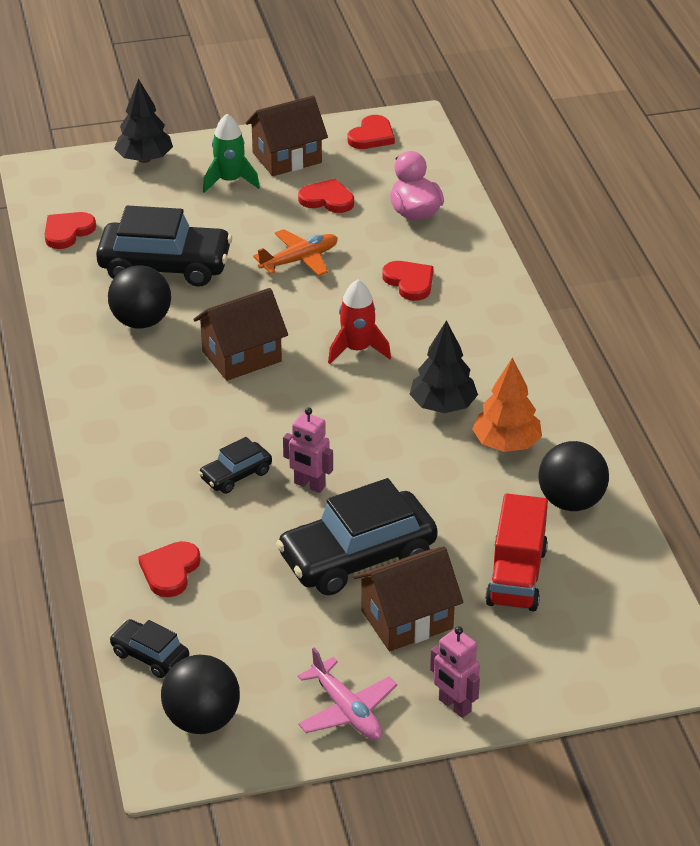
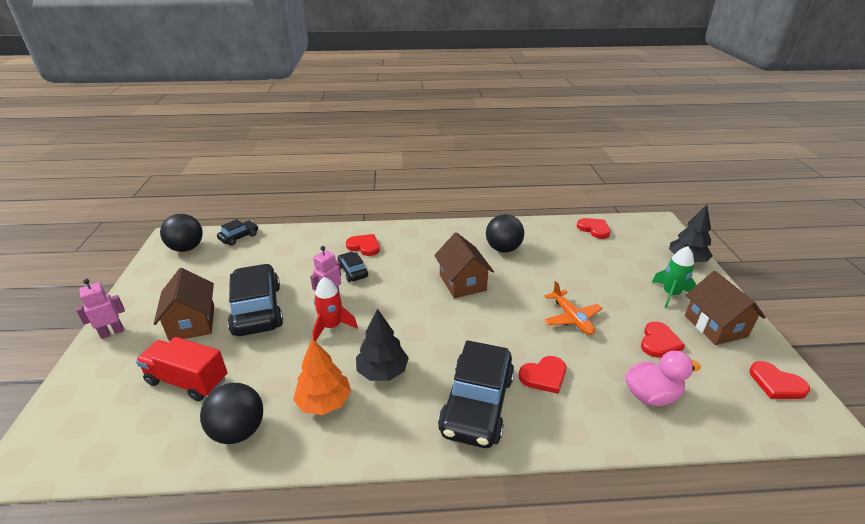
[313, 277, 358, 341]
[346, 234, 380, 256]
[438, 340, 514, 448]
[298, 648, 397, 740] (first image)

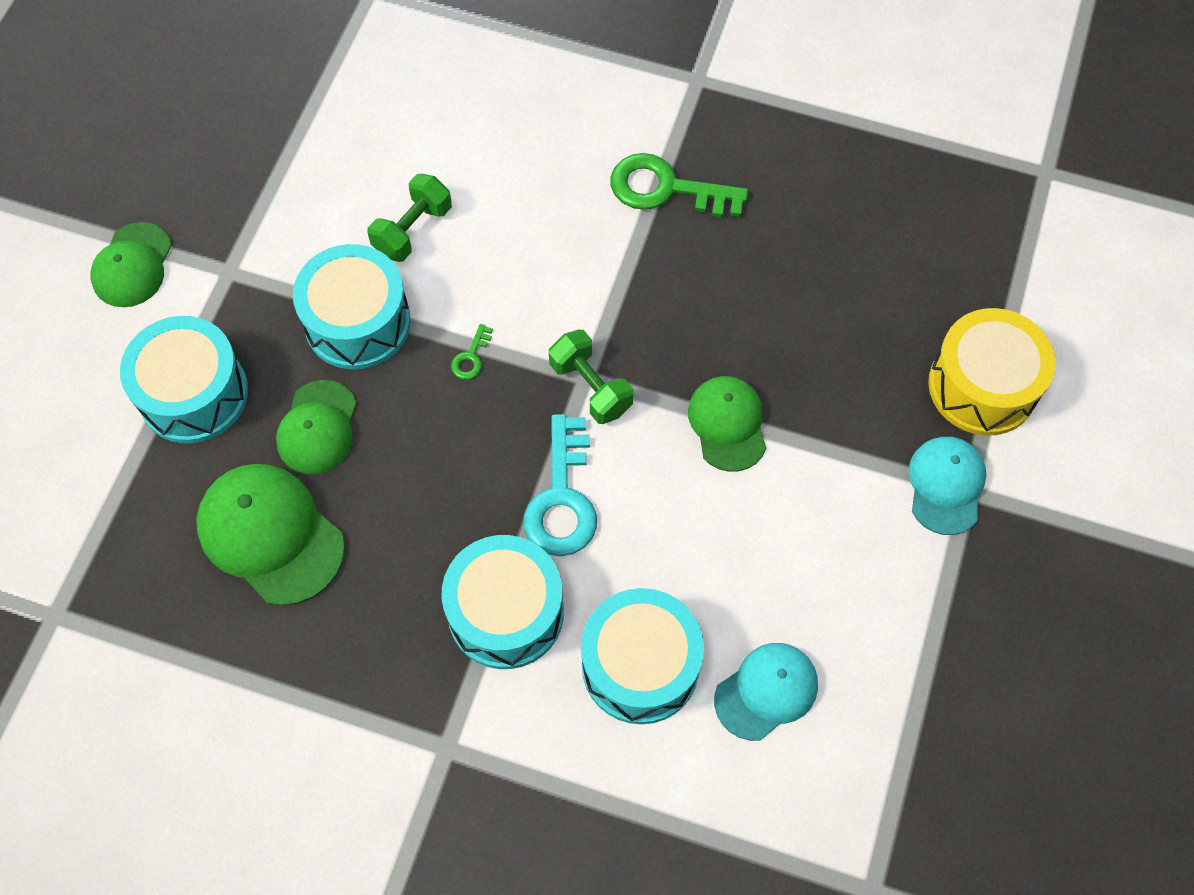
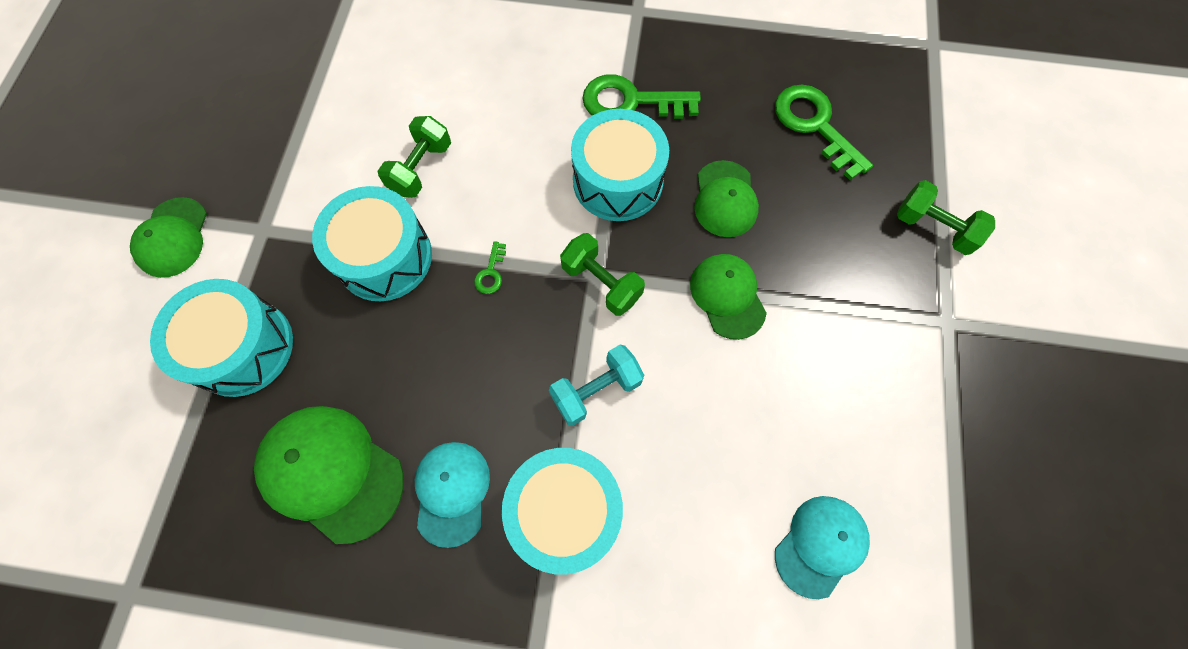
[415, 442, 490, 548]
[549, 345, 644, 426]
[571, 109, 669, 221]
[694, 160, 759, 237]
[775, 85, 873, 180]
[897, 180, 995, 255]

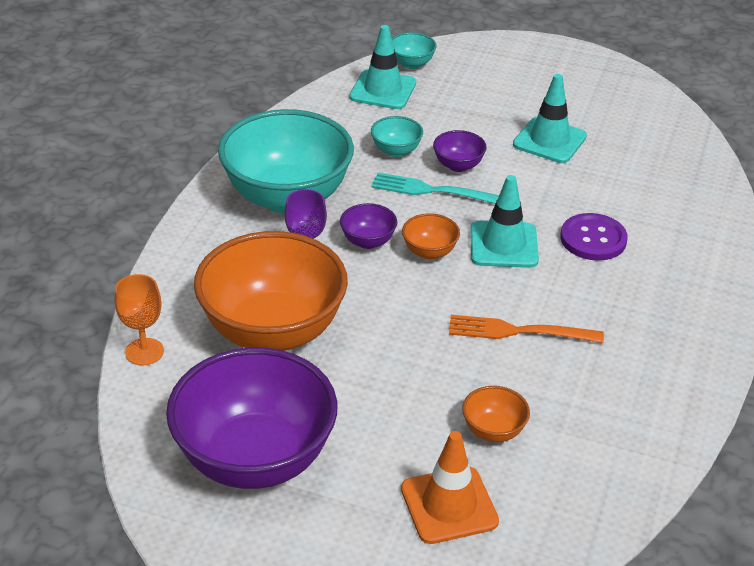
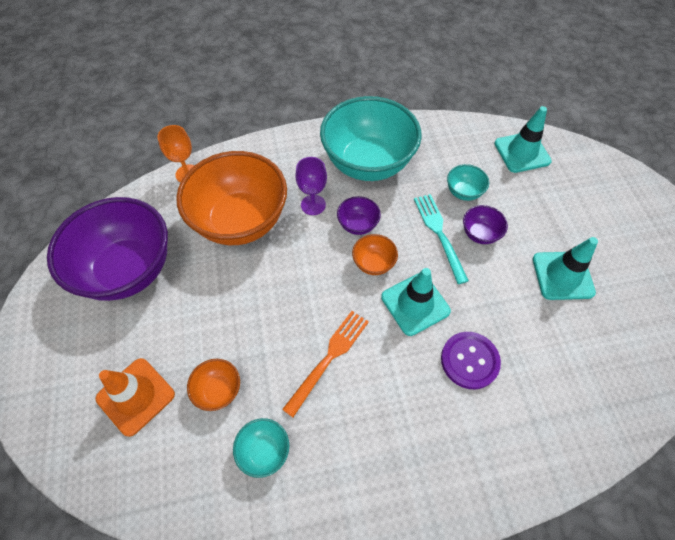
[233, 418, 289, 478]
[282, 311, 369, 417]

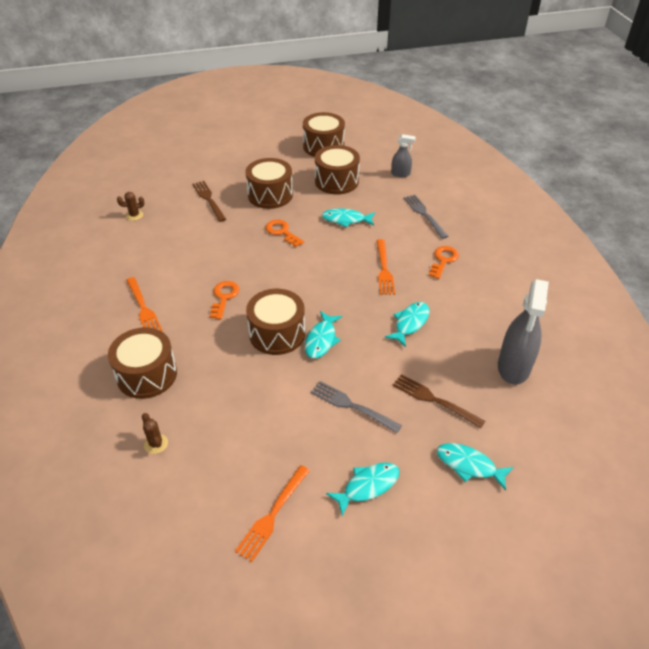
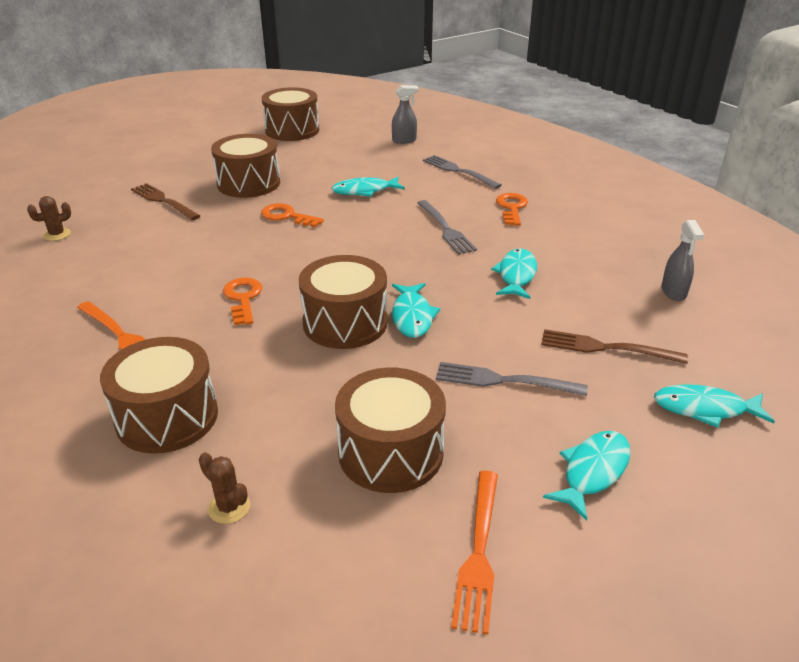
[335, 367, 446, 493]
[417, 200, 477, 255]
[661, 220, 704, 301]

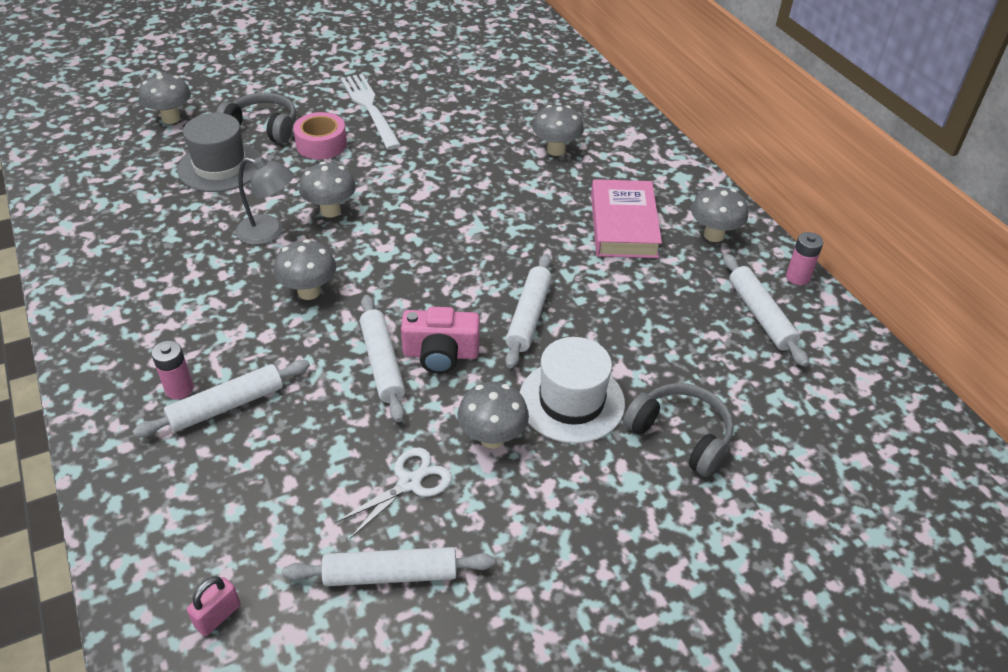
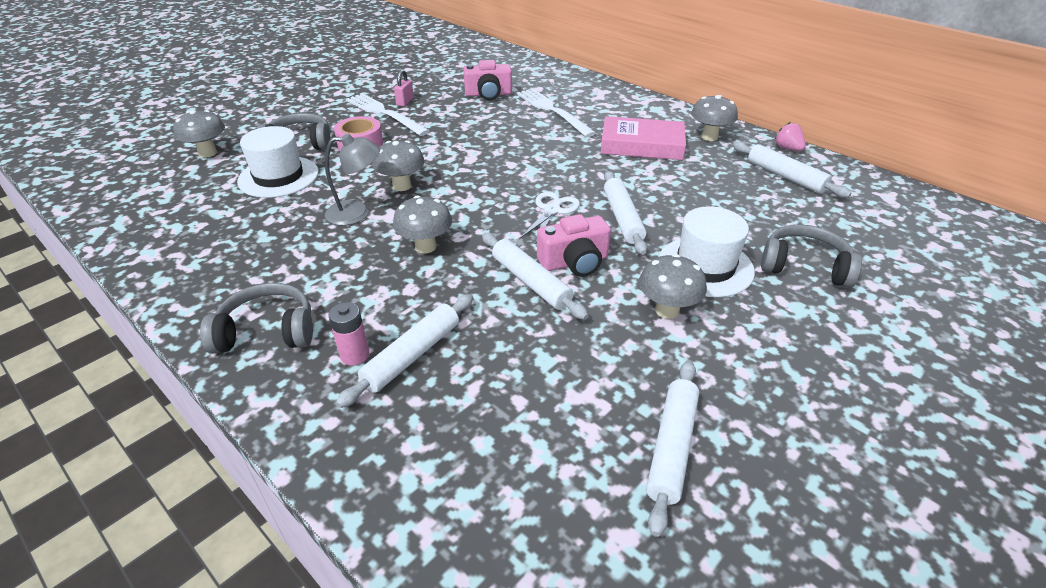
[200, 283, 313, 354]
[237, 126, 319, 198]
[394, 69, 414, 107]
[463, 60, 512, 100]
[517, 88, 596, 137]
[519, 192, 580, 245]
[601, 116, 686, 160]
[646, 360, 699, 537]
[774, 122, 806, 151]

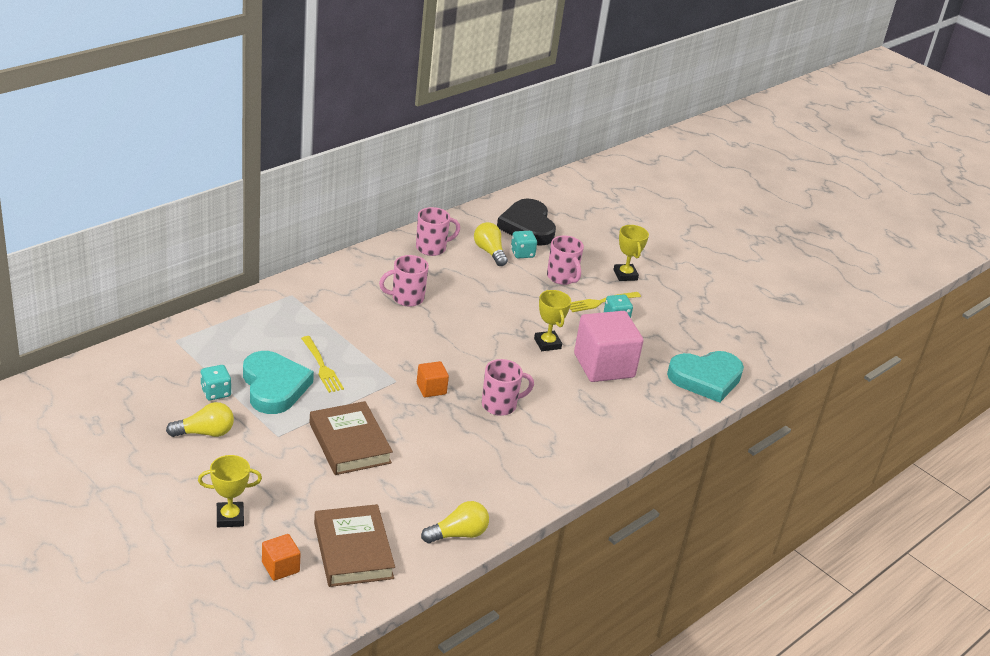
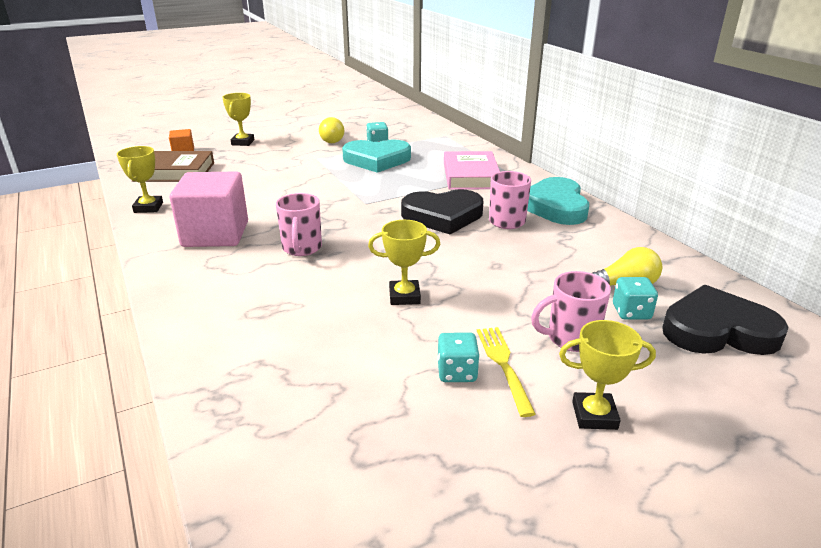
[117, 146, 163, 213]
[170, 172, 248, 247]
[401, 189, 483, 234]
[444, 151, 500, 190]
[527, 177, 589, 225]
[301, 336, 344, 393] (first image)
[310, 401, 393, 475] (first image)
[416, 207, 460, 256] (first image)
[417, 361, 449, 397] (first image)

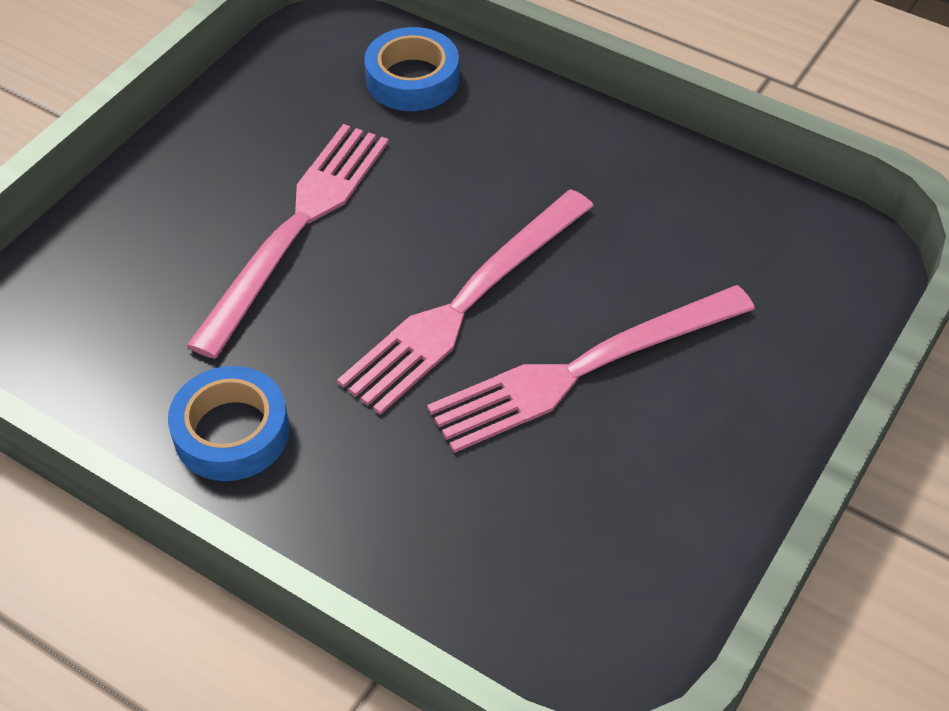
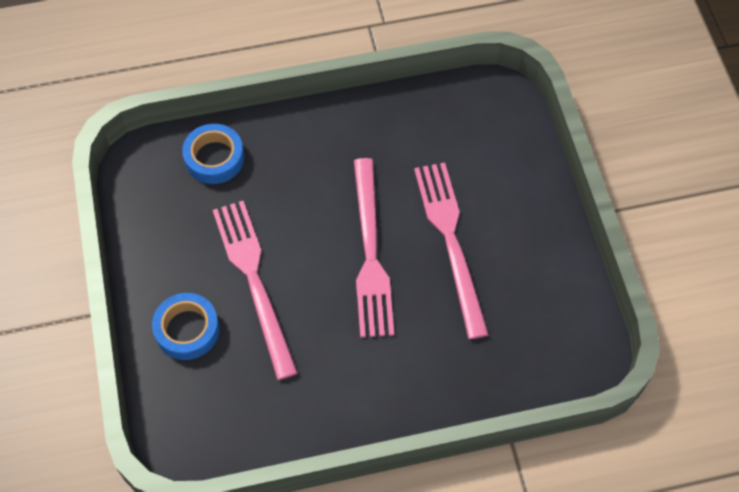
[152, 293, 220, 360]
[414, 162, 489, 339]

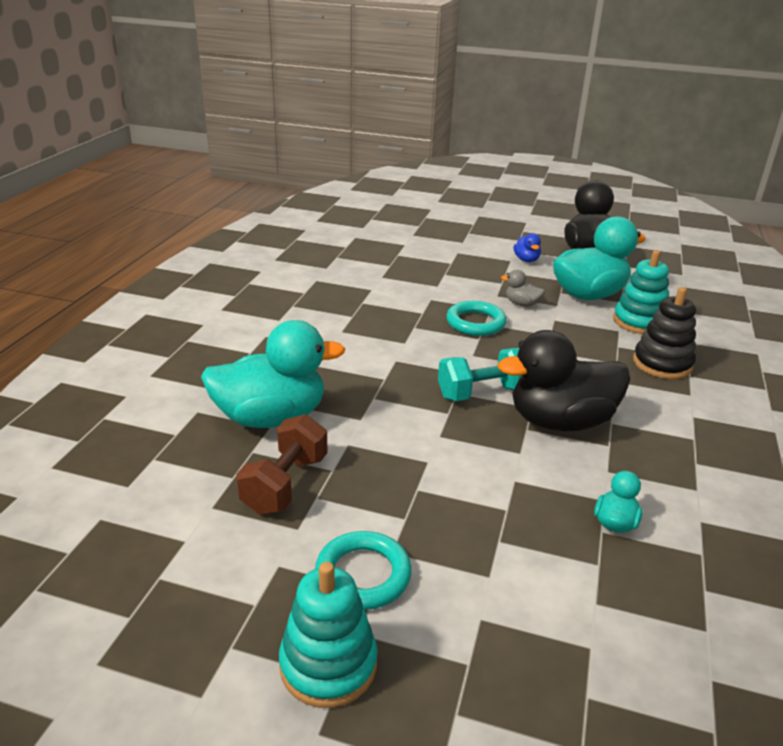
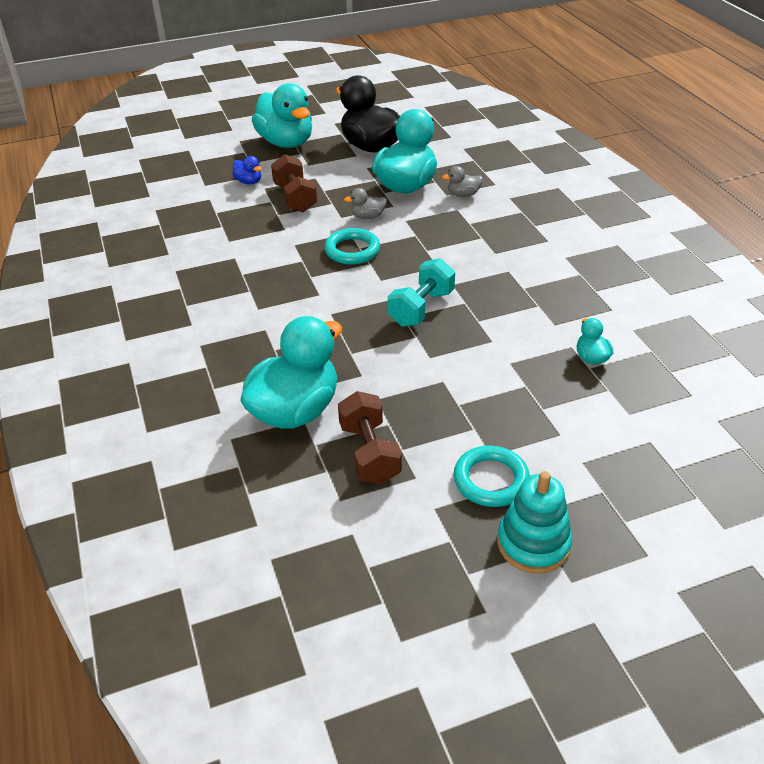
[232, 156, 262, 184]
[252, 83, 312, 148]
[271, 154, 317, 212]
[442, 166, 483, 197]
[498, 330, 631, 431] (first image)
[633, 287, 696, 379] (first image)

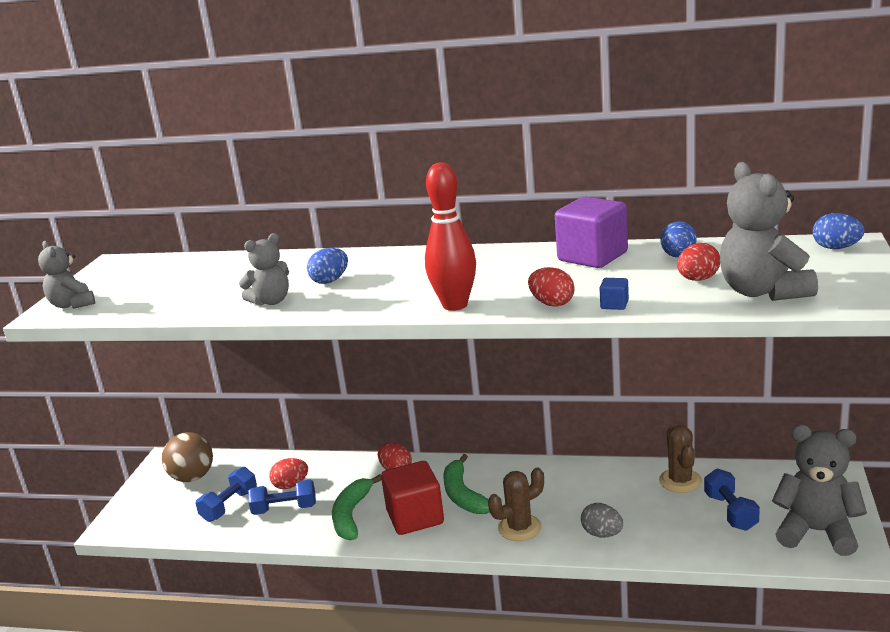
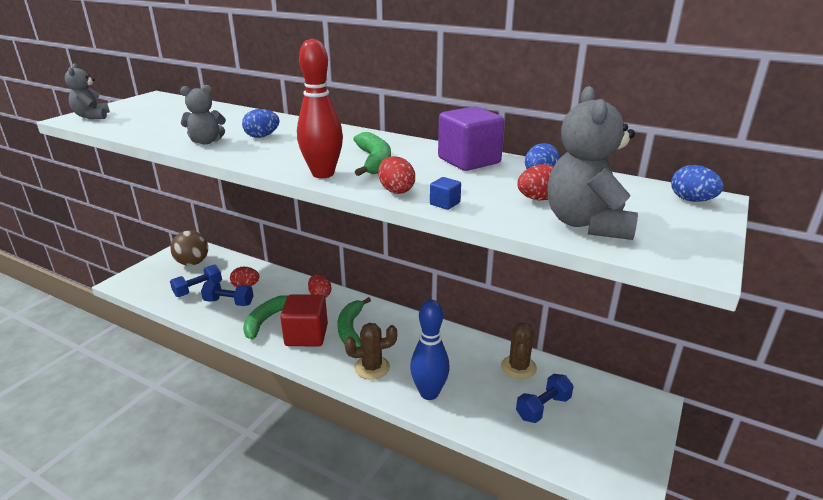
[353, 132, 391, 176]
[410, 300, 450, 400]
[516, 374, 574, 423]
[772, 425, 867, 556] (first image)

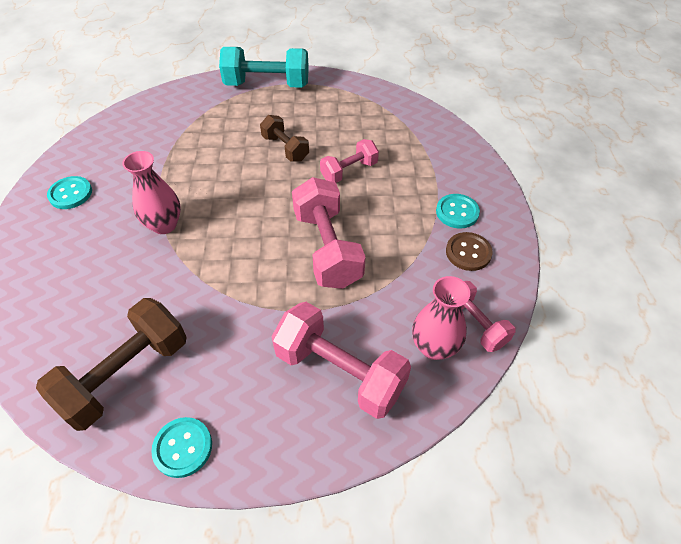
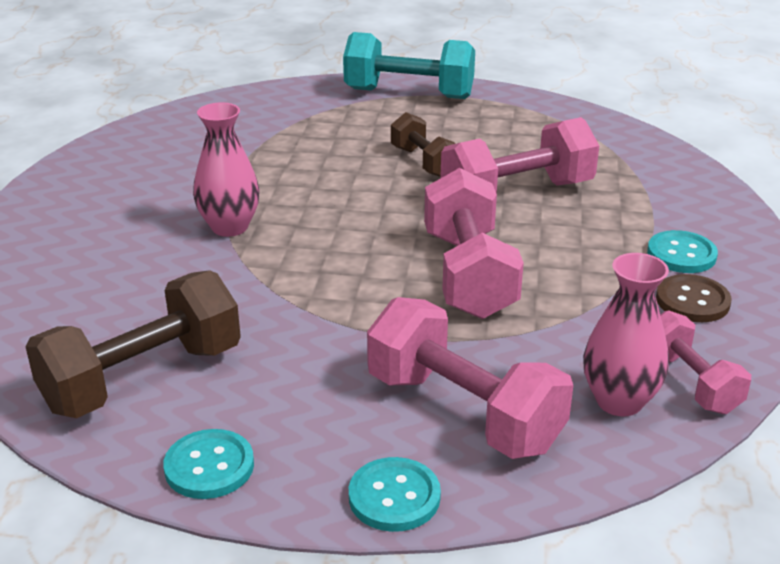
[349, 457, 441, 532]
[440, 117, 599, 194]

